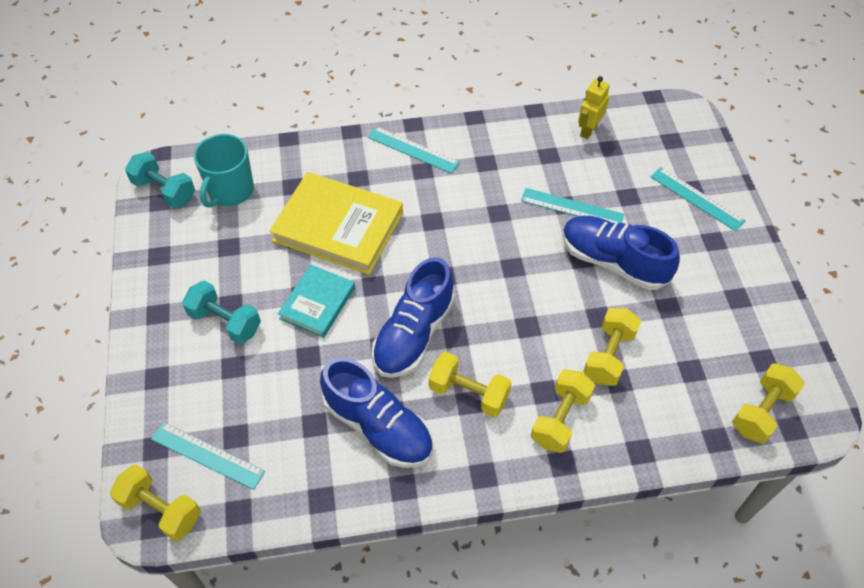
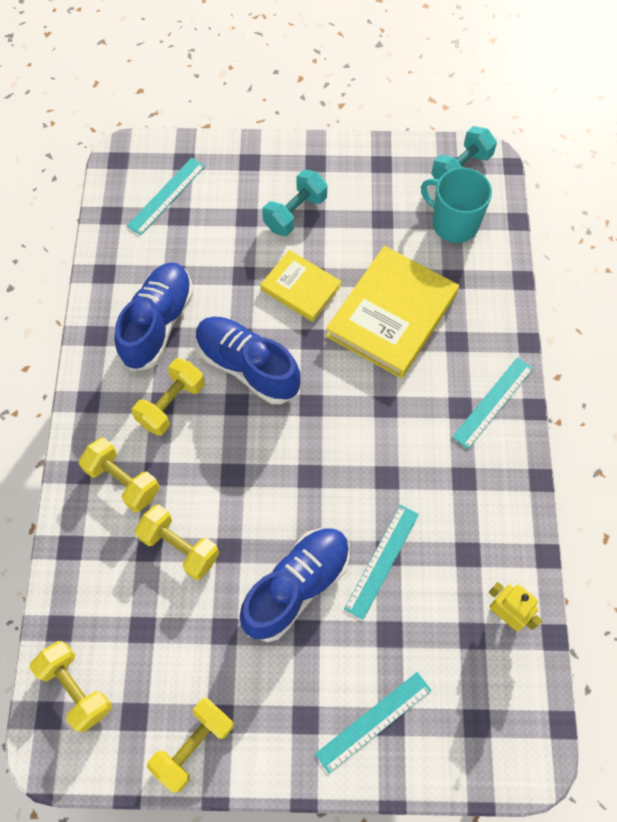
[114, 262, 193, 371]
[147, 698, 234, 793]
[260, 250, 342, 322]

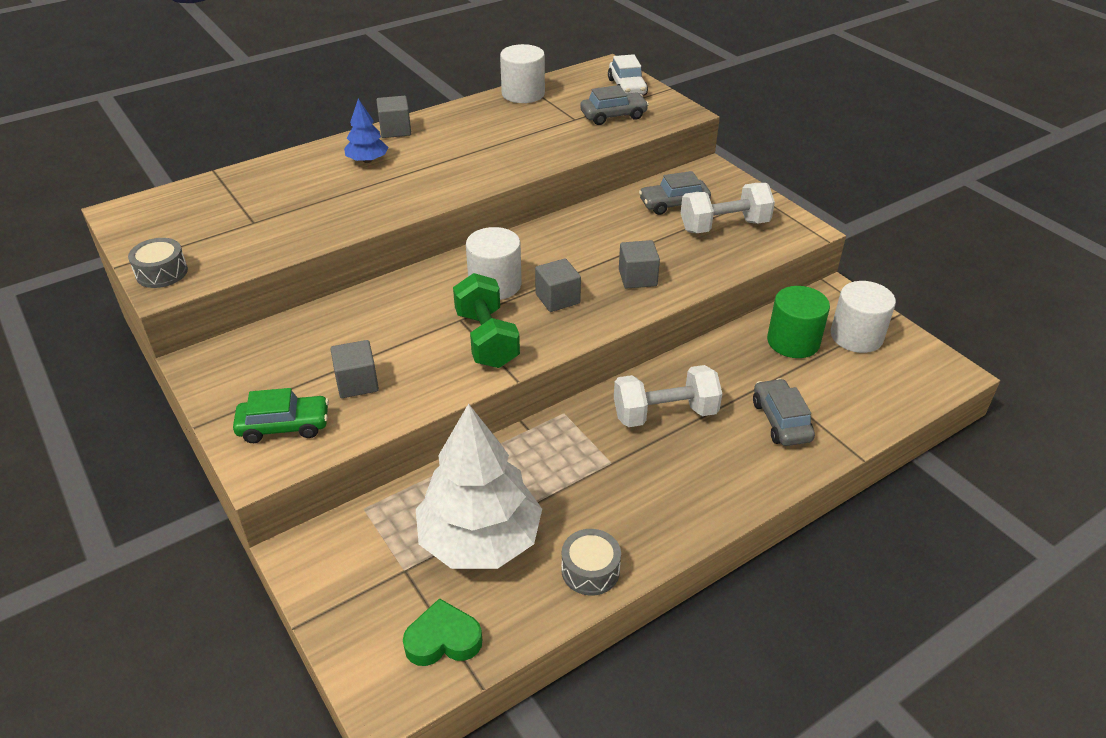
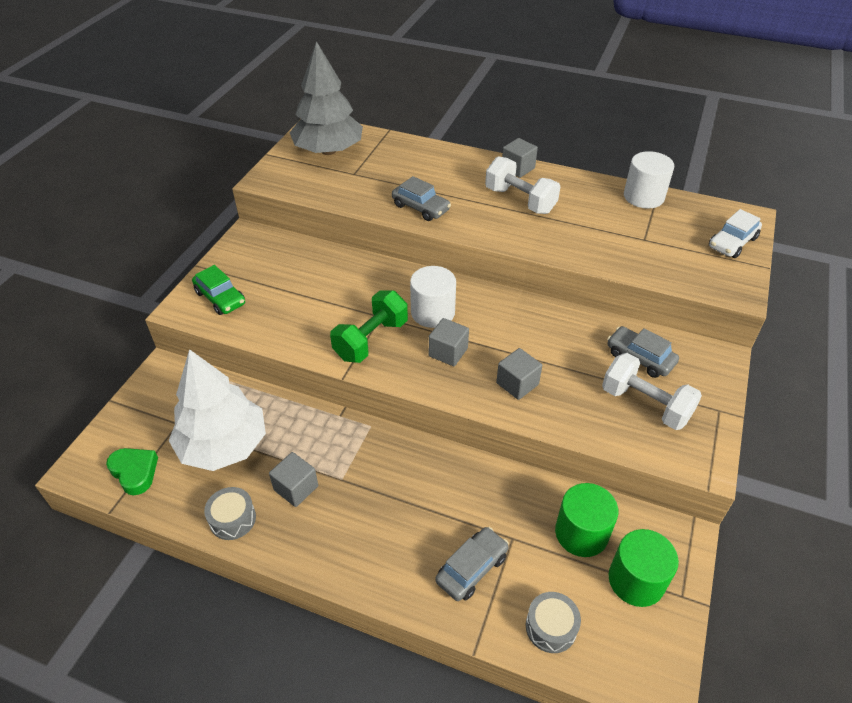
[269, 452, 318, 507]
[289, 41, 363, 155]
[392, 176, 451, 221]
[485, 156, 560, 214]
[526, 592, 581, 653]
[609, 529, 679, 607]
[344, 98, 388, 163] (first image)

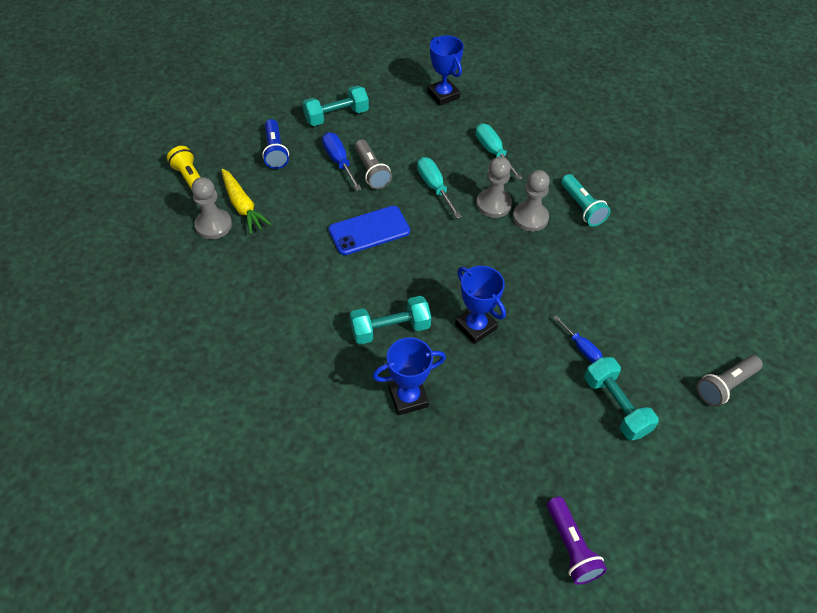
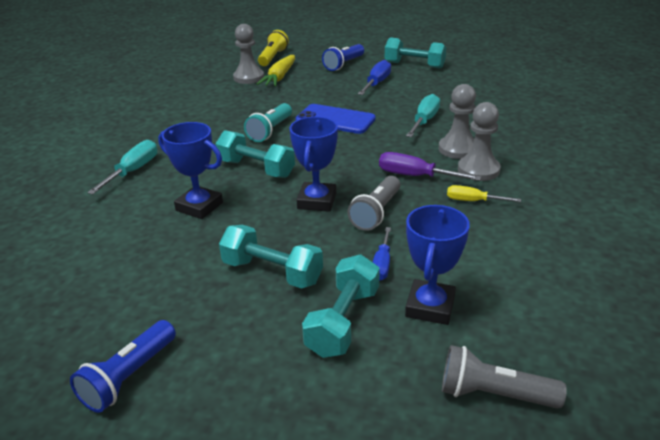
[70, 320, 176, 413]
[87, 140, 157, 194]
[219, 225, 323, 289]
[244, 103, 292, 142]
[347, 176, 401, 231]
[379, 152, 481, 181]
[405, 205, 470, 325]
[447, 185, 521, 202]

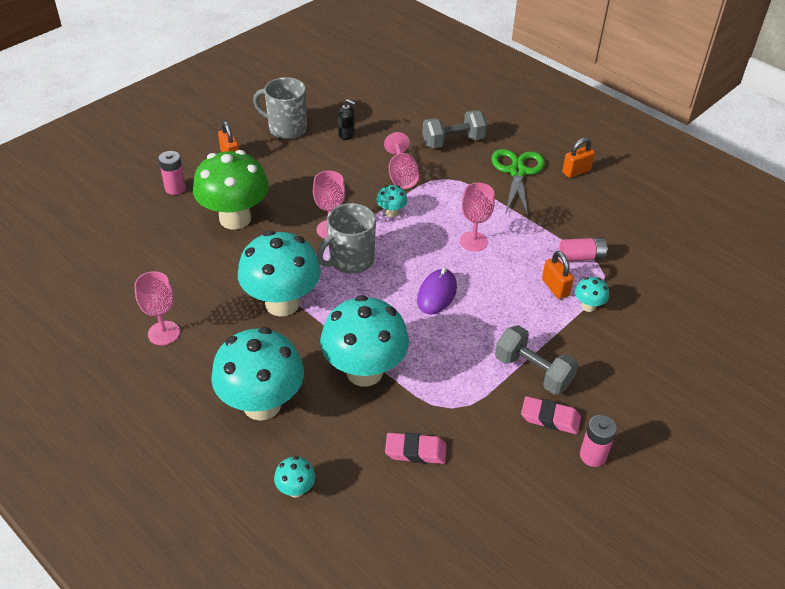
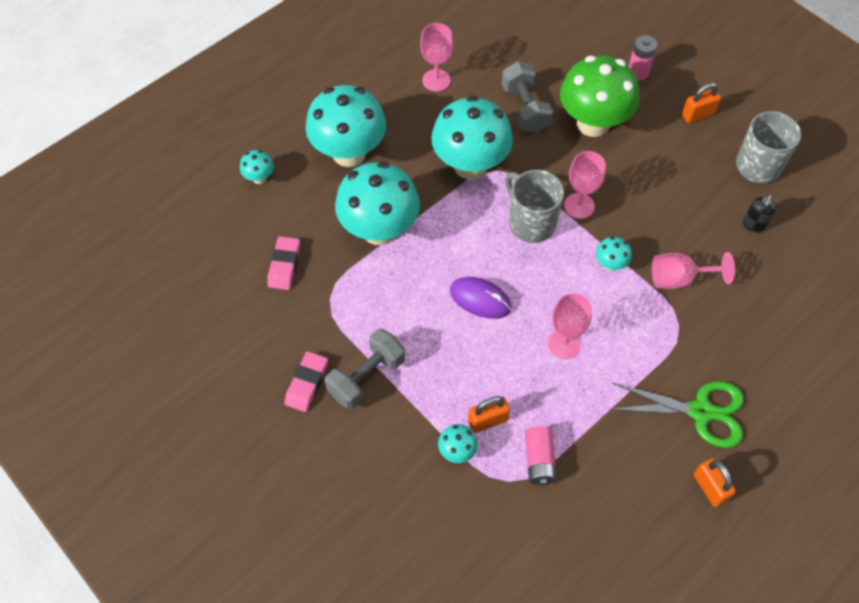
[502, 61, 553, 133]
[580, 415, 617, 467] (first image)

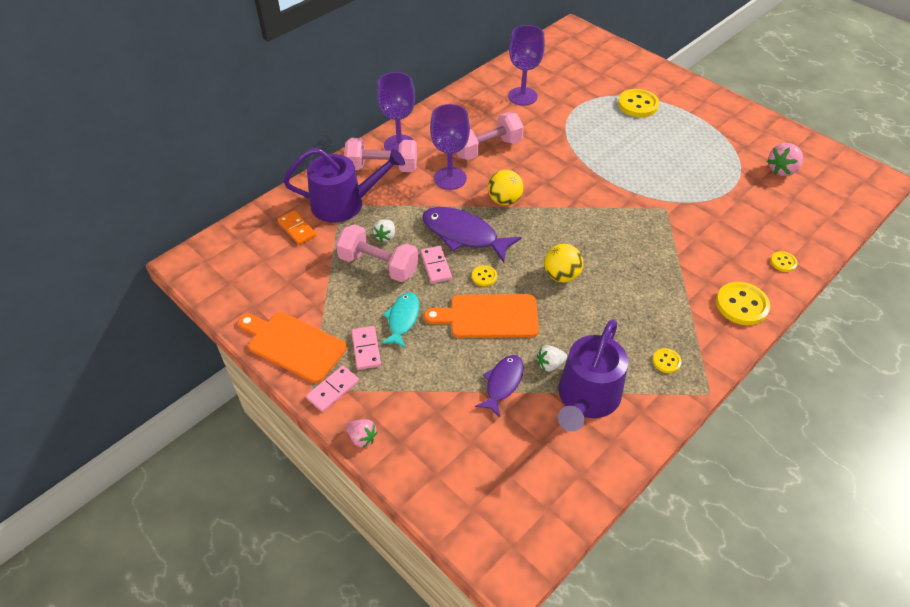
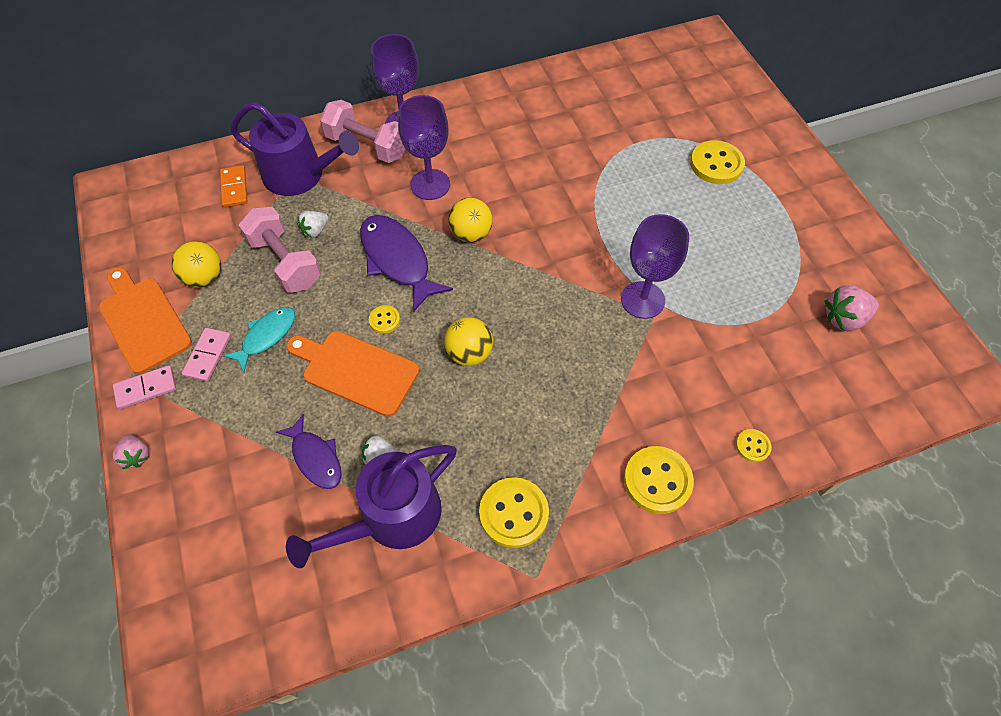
[171, 241, 221, 288]
[276, 414, 342, 489]
[479, 477, 549, 548]
[621, 214, 689, 319]
[421, 246, 452, 283] (first image)
[457, 112, 524, 160] (first image)

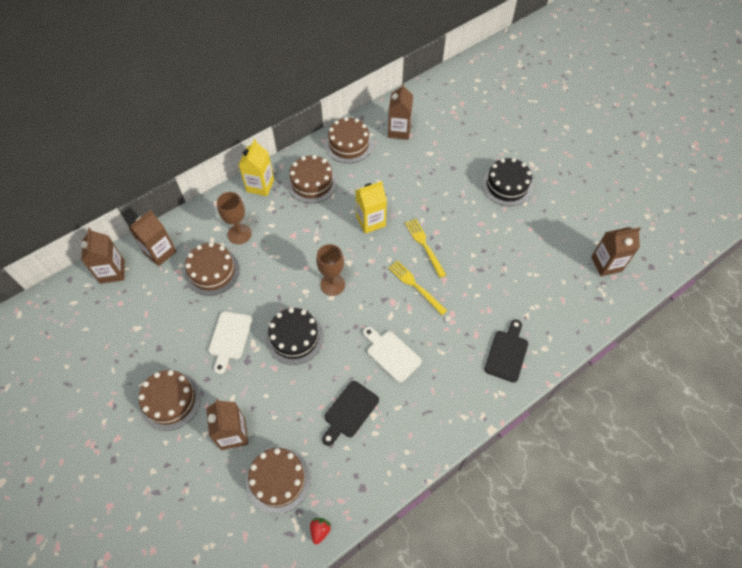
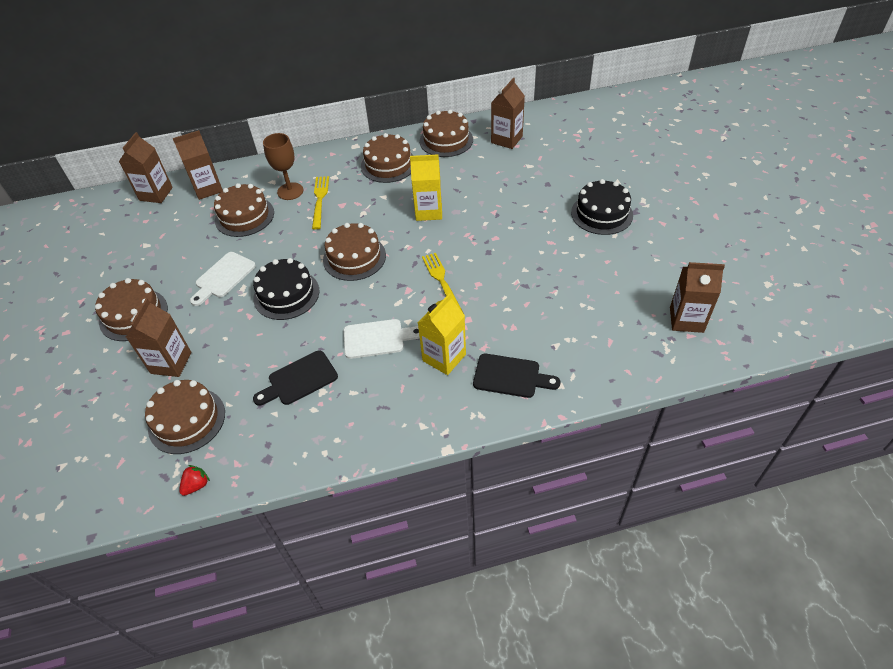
[312, 176, 329, 229]
[323, 223, 386, 281]
[343, 319, 420, 359]
[418, 293, 466, 375]
[473, 354, 561, 398]

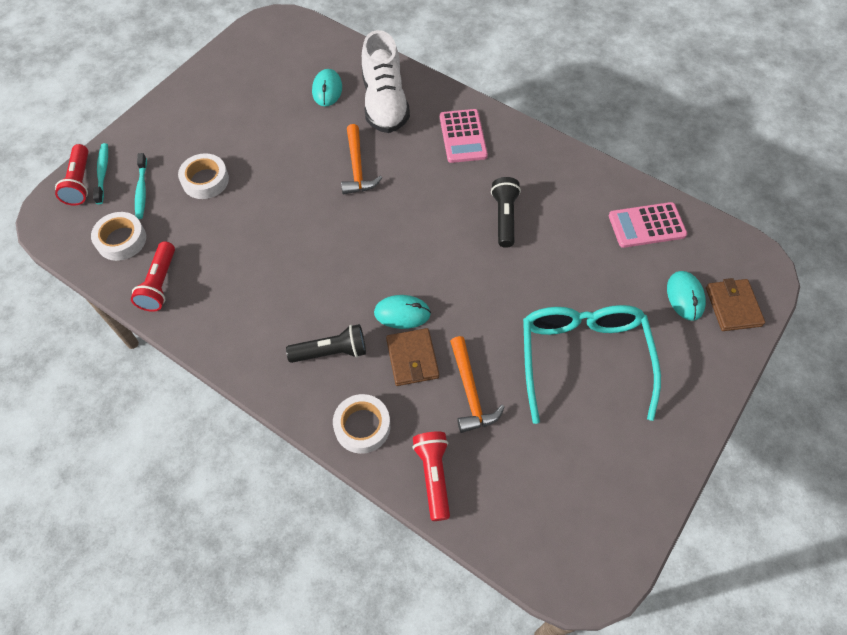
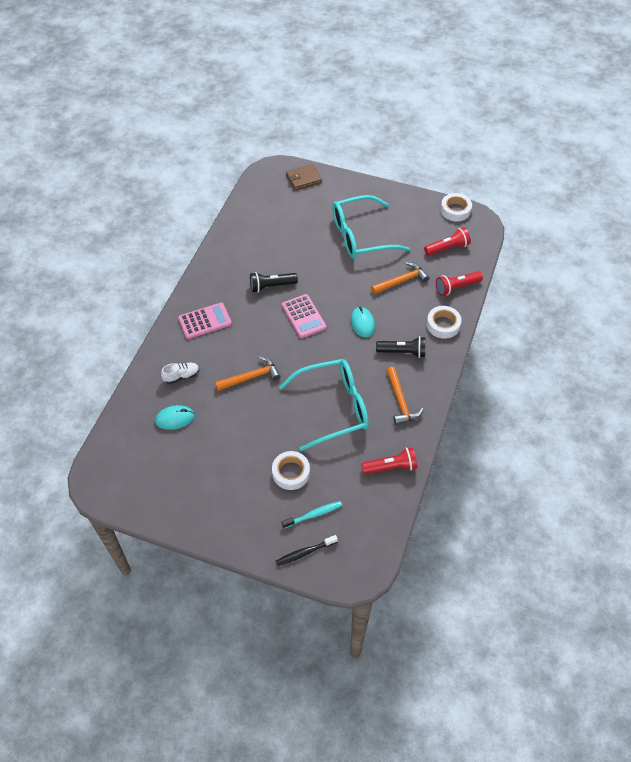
[161, 362, 199, 384]
[276, 535, 338, 566]
[279, 359, 369, 451]
[282, 294, 327, 338]
[376, 336, 425, 358]
[386, 367, 423, 425]
[424, 227, 471, 256]
[440, 193, 472, 222]
[386, 328, 439, 386] (first image)
[667, 271, 706, 321] (first image)

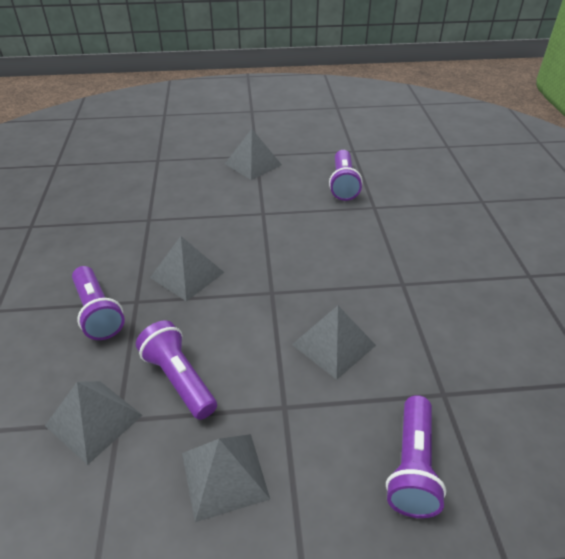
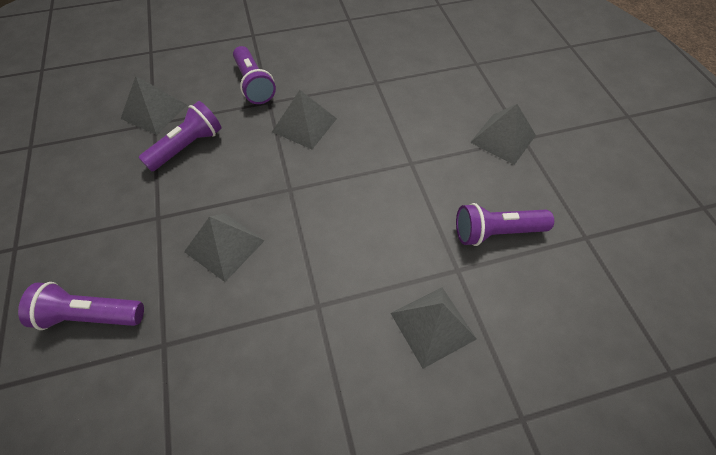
[233, 46, 276, 104]
[391, 287, 477, 369]

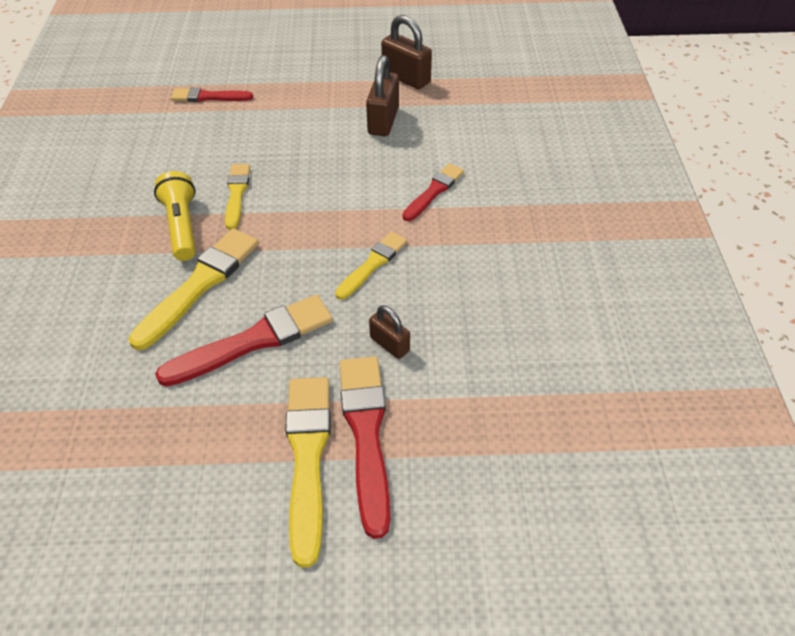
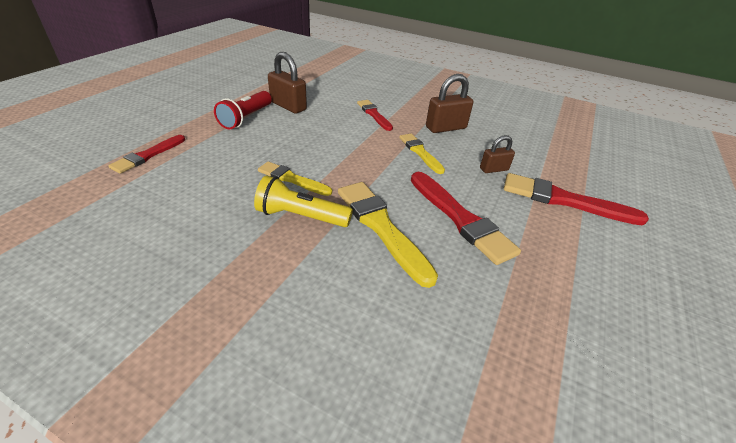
[214, 91, 272, 129]
[411, 172, 521, 265]
[426, 74, 473, 133]
[285, 377, 330, 568] (first image)

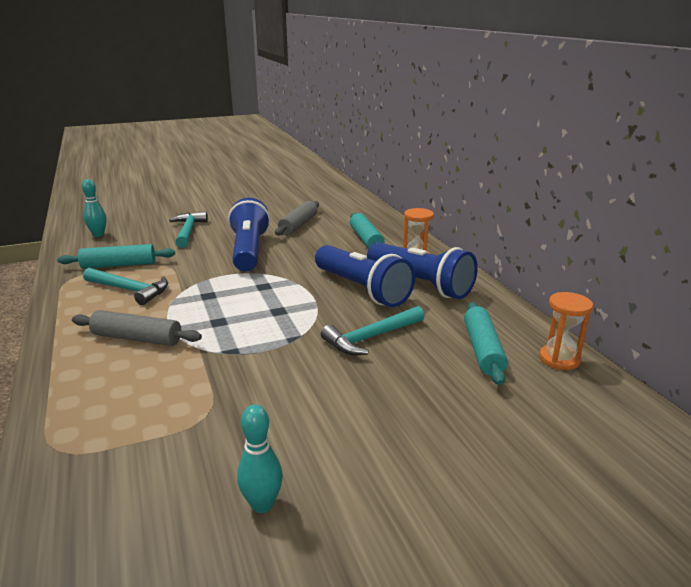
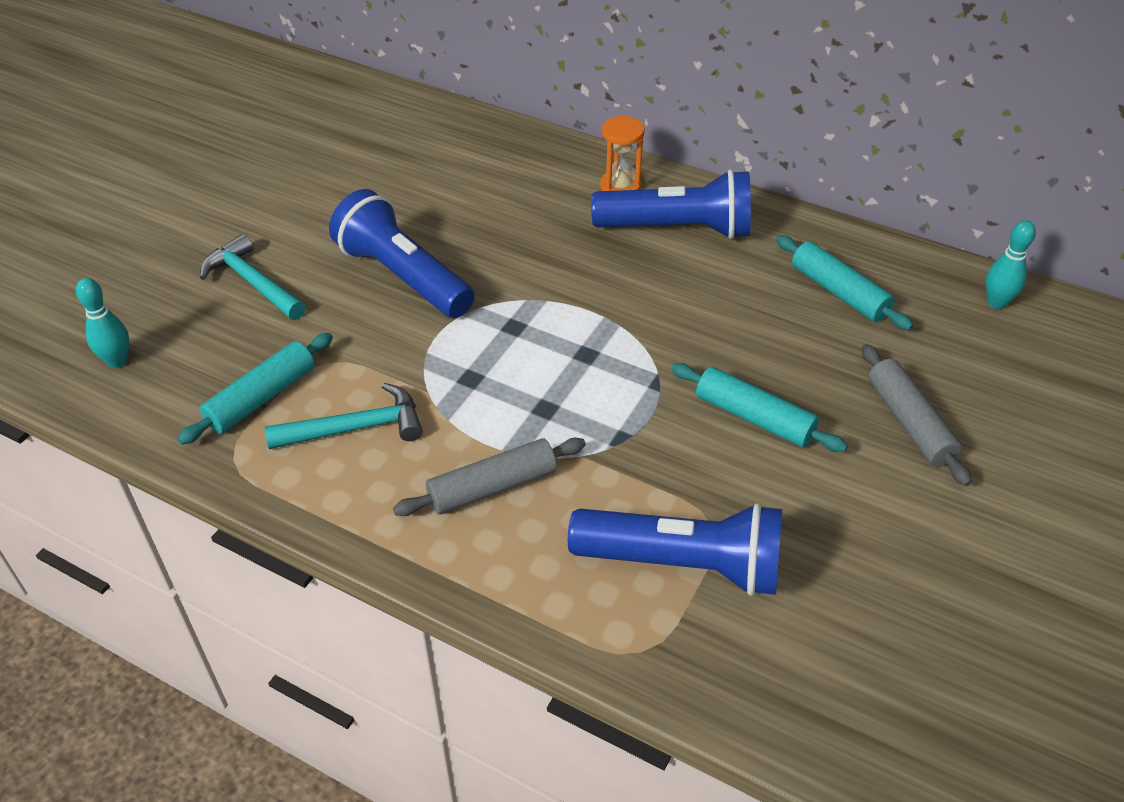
[568, 503, 782, 596]
[671, 363, 848, 452]
[862, 344, 972, 486]
[986, 220, 1036, 309]
[321, 306, 425, 355] (first image)
[539, 292, 593, 370] (first image)

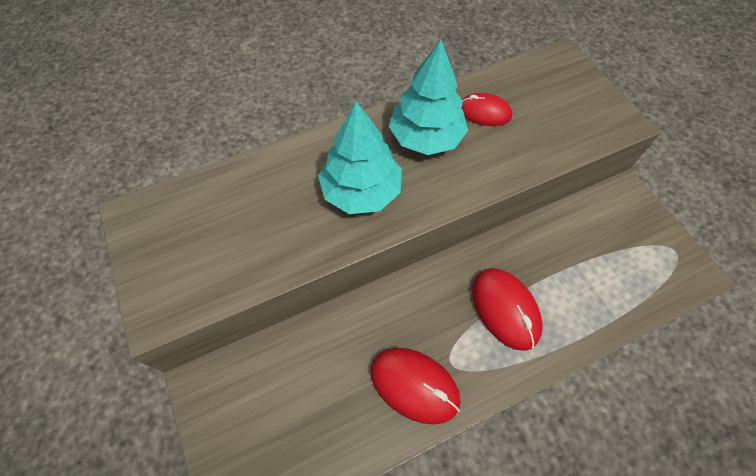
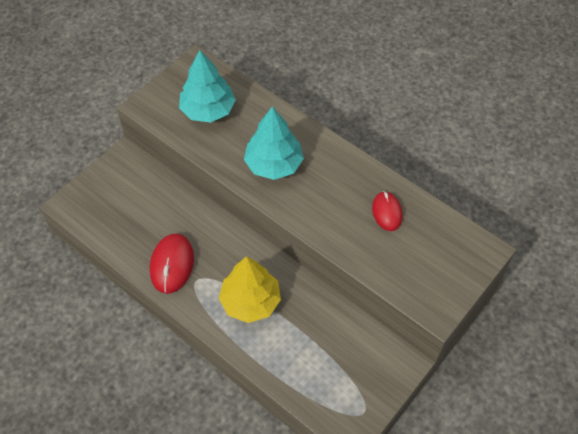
[179, 50, 236, 122]
[219, 256, 281, 323]

